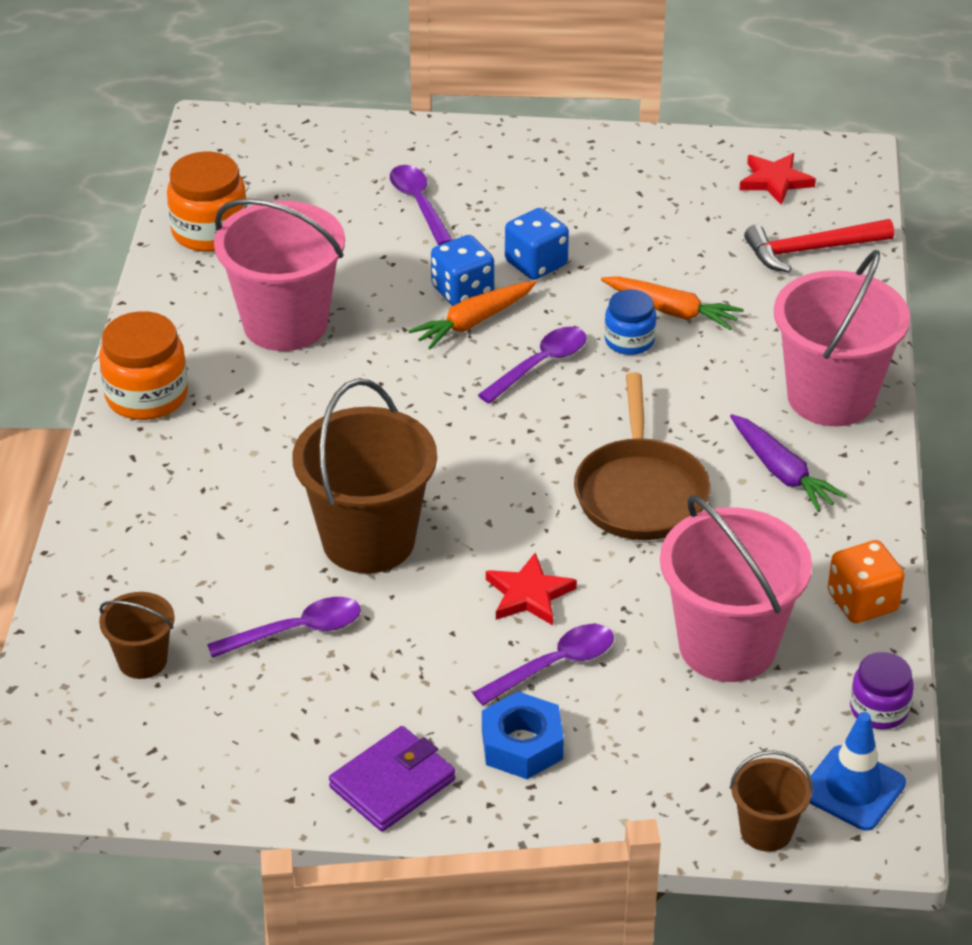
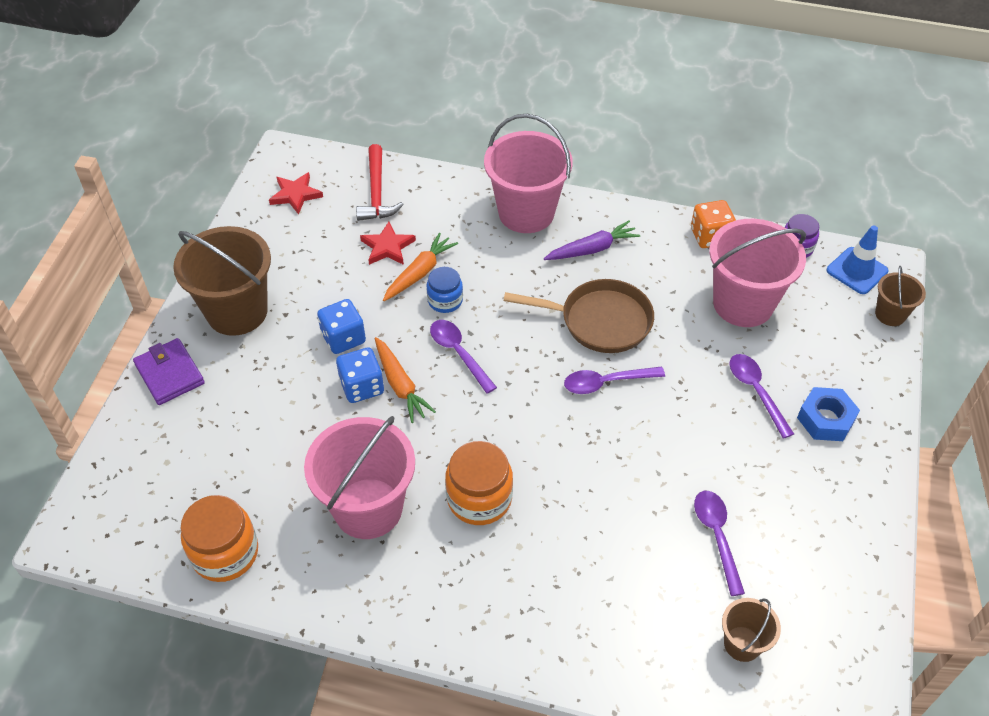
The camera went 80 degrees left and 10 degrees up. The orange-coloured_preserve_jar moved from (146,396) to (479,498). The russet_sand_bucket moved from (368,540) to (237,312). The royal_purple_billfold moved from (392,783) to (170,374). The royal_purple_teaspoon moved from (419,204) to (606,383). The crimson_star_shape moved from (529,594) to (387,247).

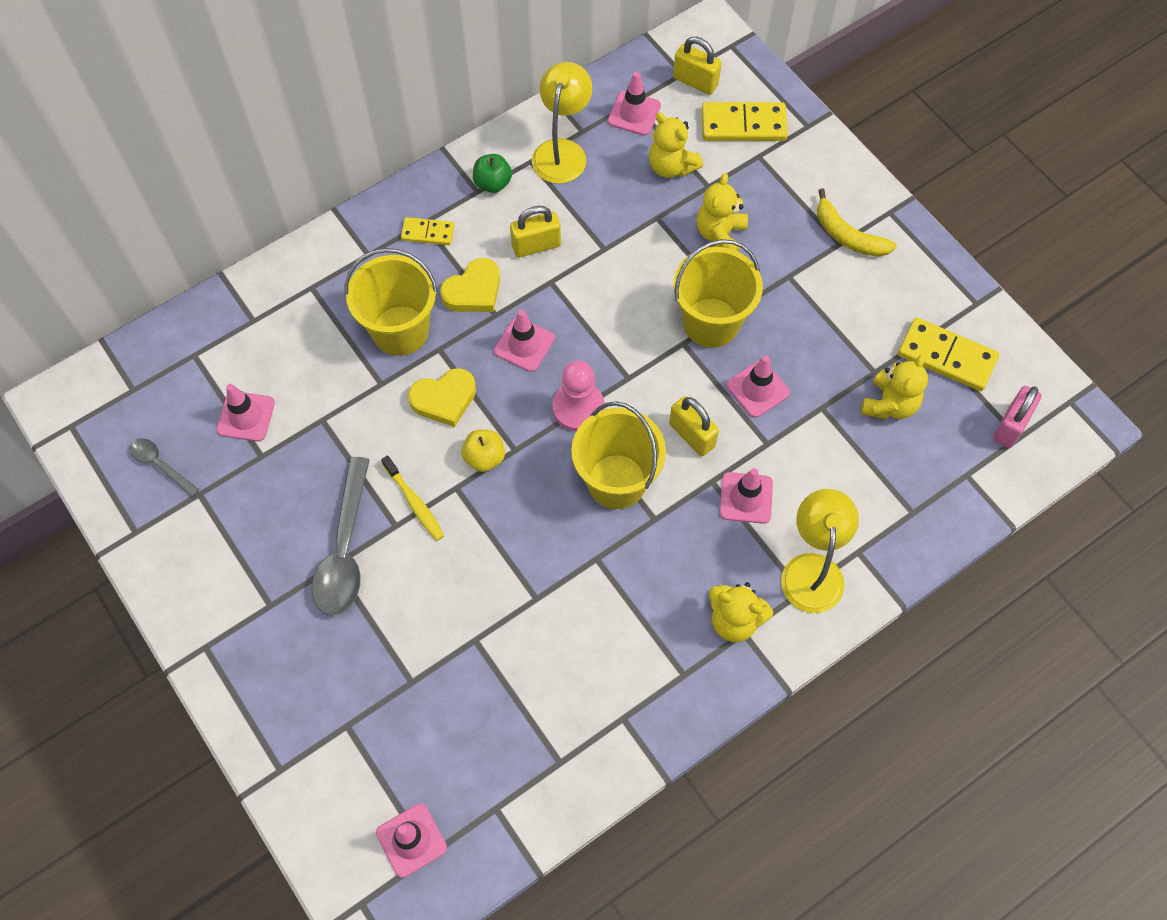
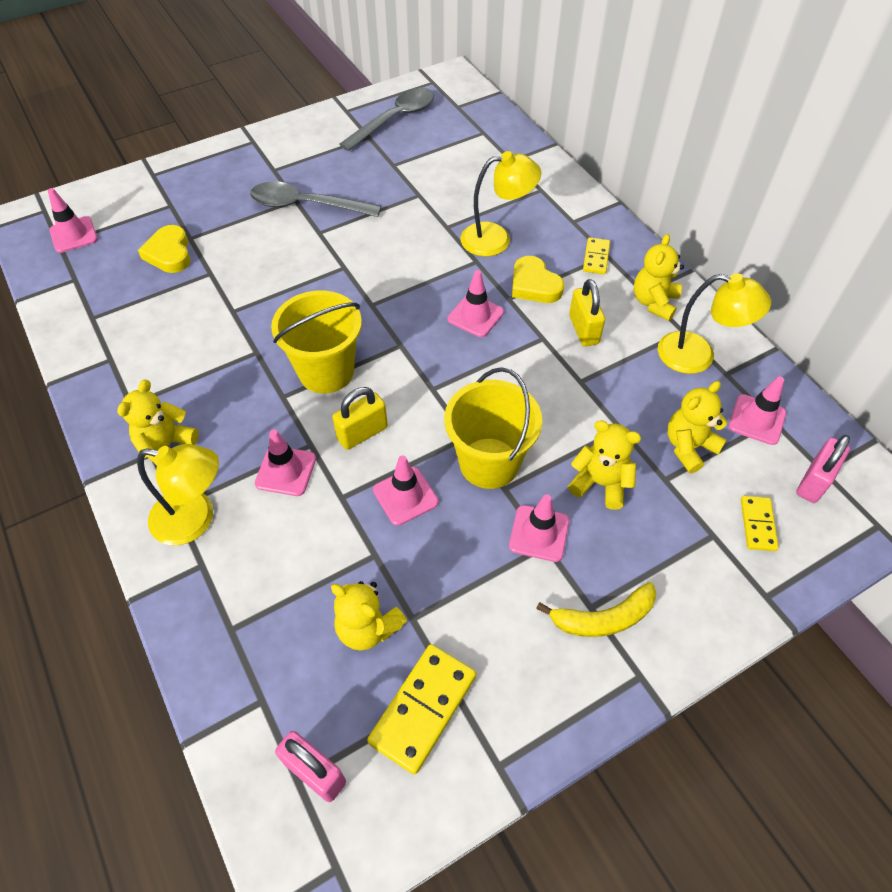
The camera went 95 degrees right and 10 degrees down. The bright_yellow_dental_brush at (414,502) disappeared. The bright_yellow_apple_fruit at (484,457) disappeared. The rose-pink_chess_pawn at (578,408) disappeared. The rose-pink_traffic_cone moved from (246,416) to (539,533). The bright_yellow_heart_shape moved from (444,399) to (169,253). The bright_yellow_sand_bucket at (400,330) was replaced by the bright_yellow_reading_lamp at (496,238). The green_apple_fruit at (492,183) was replaced by the bright_yellow_teddy at (654,302). The bright_yellow_padlock at (695,81) became the rose-pink_padlock at (813,482). The bright_yellow_banana at (847,235) turned 150 degrees counterclockwise. The gray_teaspoon at (160,465) changed to 1.90 times the size. The bright_yellow_domino_piece at (743,124) changed to 0.58 times the size.

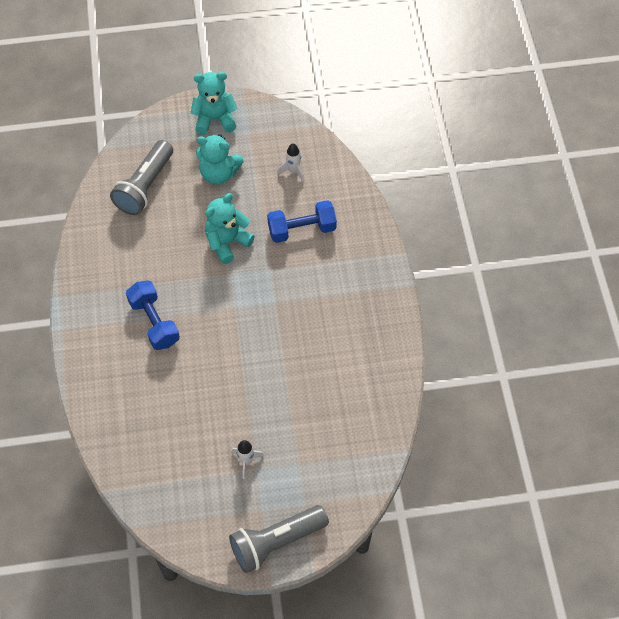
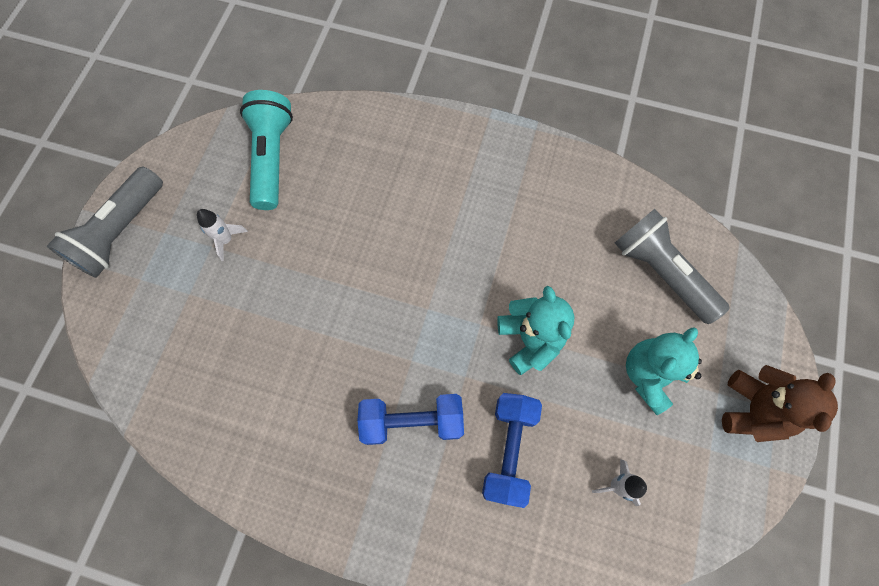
The camera went 115 degrees right and 10 degrees up. The turquoise_flashlight at (272,158) appeared. The blue_hand_weight moved from (154,322) to (412,421). The turquoise_teddy at (215,119) became the russet_teddy at (752,410). The gray_flashlight at (276,542) turned 150 degrees counterclockwise.

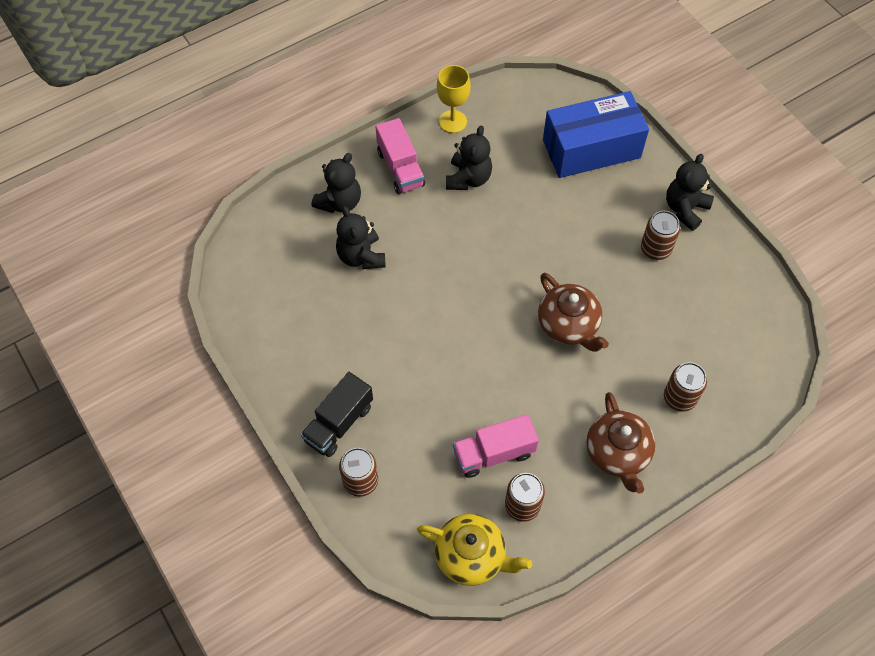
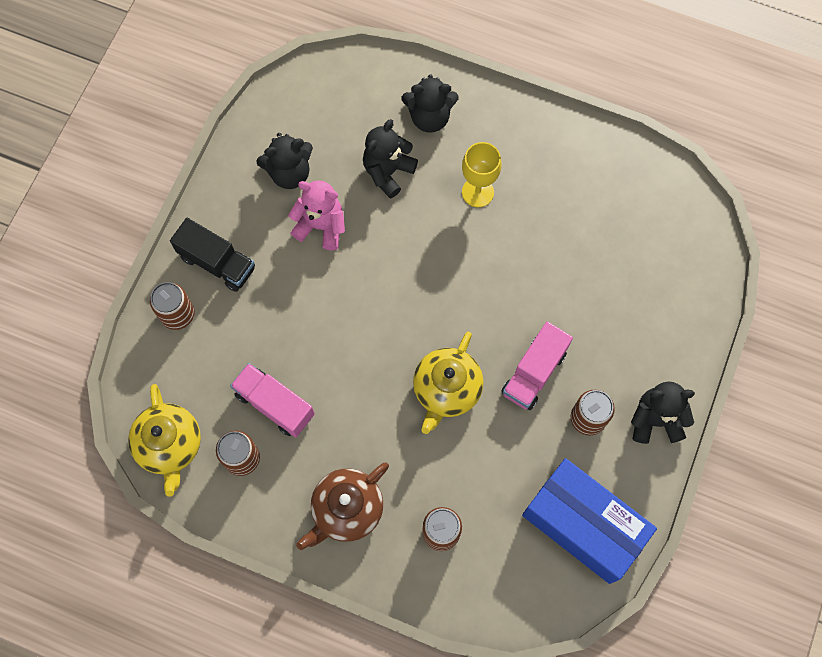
The camera went 55 degrees right and 10 degrees up. The rose-pink_teddy at (321,226) appeared. The rose-pink_toy_truck moved from (400,168) to (534,373). The bright_yellow_chalice moved from (452,121) to (477,192). The ebony_teddy moved from (468,178) to (289,173). The blue_package moved from (591,149) to (583,525). The russet_china_teapot at (569,325) became the bright_yellow_china_teapot at (446,390). The ebony_toy_truck at (339,423) turned 150 degrees counterclockwise.

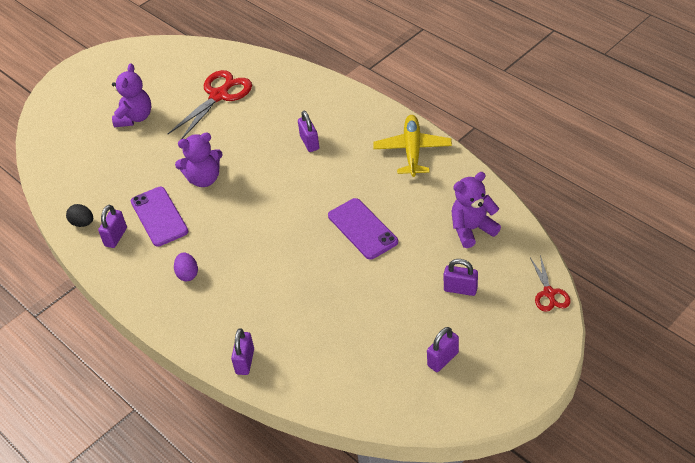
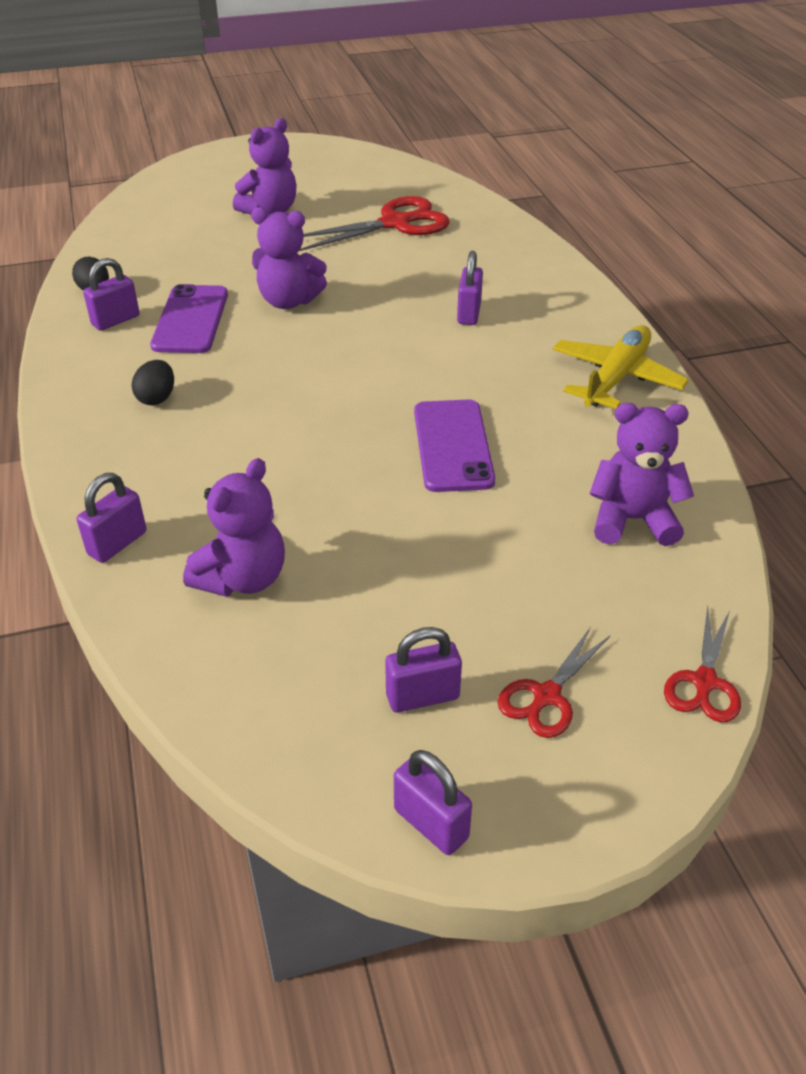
The camera went 25 degrees right and 5 degrees down. The royal_purple_teddy at (243,578) appeared. The crimson_pair_of_scissors at (546,696) appeared. The royal_purple_padlock moved from (460,289) to (431,823). The royal_purple_toy_egg at (187,274) became the ebony_toy_egg at (157,398).

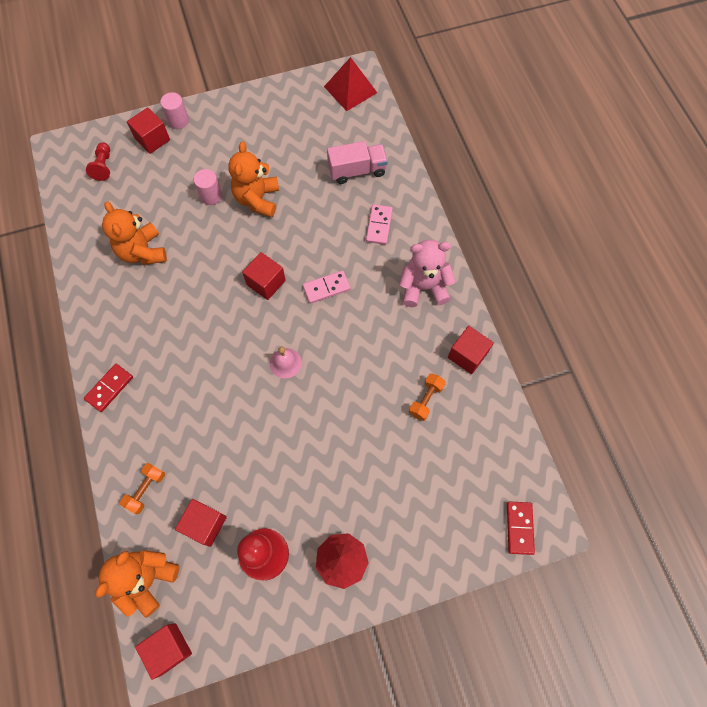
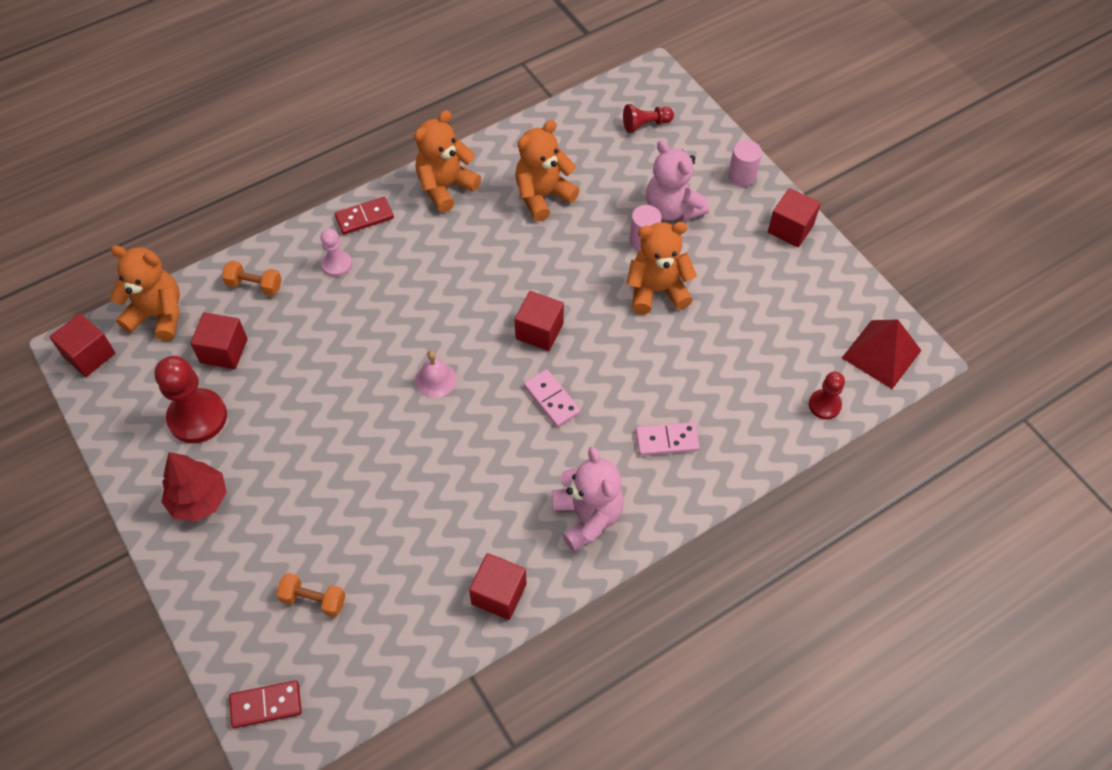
The camera went 75 degrees right and 10 degrees down. The rose-pink_toy_truck at (357,171) disappeared. The rose-pink_chess_pawn at (337,264) appeared. The orange-coloured_teddy at (445,187) appeared. The rose-pink_teddy at (672,209) appeared. The crimson_chess_pawn at (824,405) appeared. The crimson_block moved from (152,139) to (790,228). The orange-coloured_hand_weight moved from (426,400) to (313,600). The crimson_domino_piece at (109,388) turned 45 degrees counterclockwise.

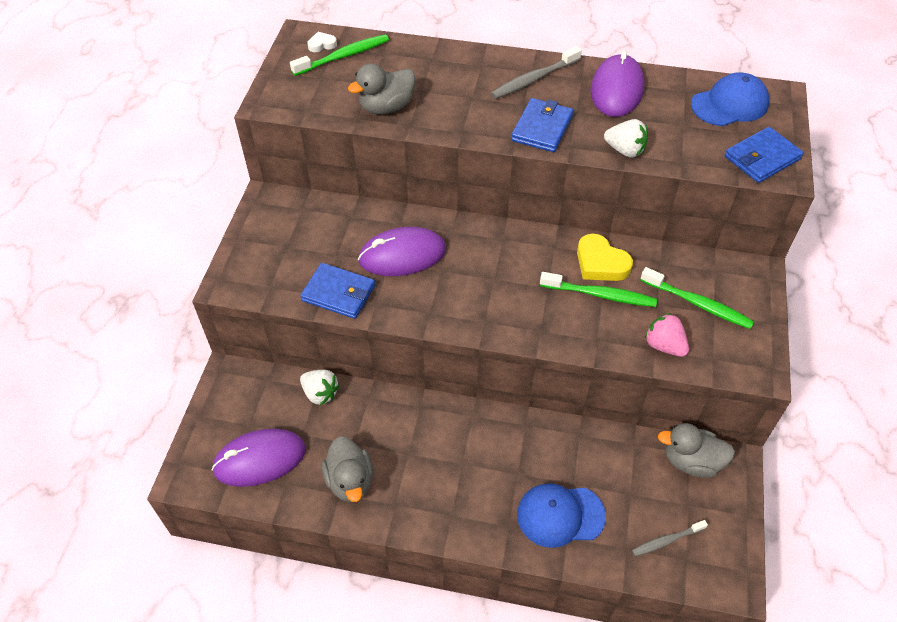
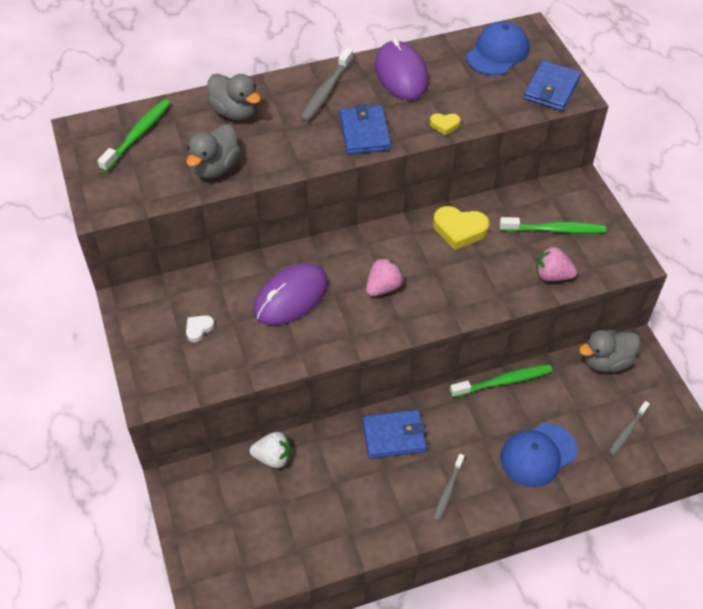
The camera went 30 degrees left and 0 degrees up. The royal_purple_mouse at (260,459) disappeared. The rose-pink_strawberry at (383,287) appeared. The gray_dental_brush at (448,490) appeared. The blue_billfold moved from (338,293) to (394,436). The white_heart_shape moved from (322,44) to (199,329). The gray_rubber_duck moved from (350,481) to (235,112). The green_dental_brush moved from (600,295) to (503,381). The white_strawberry at (625,150) was replaced by the bright_yellow_heart_shape at (444,125).

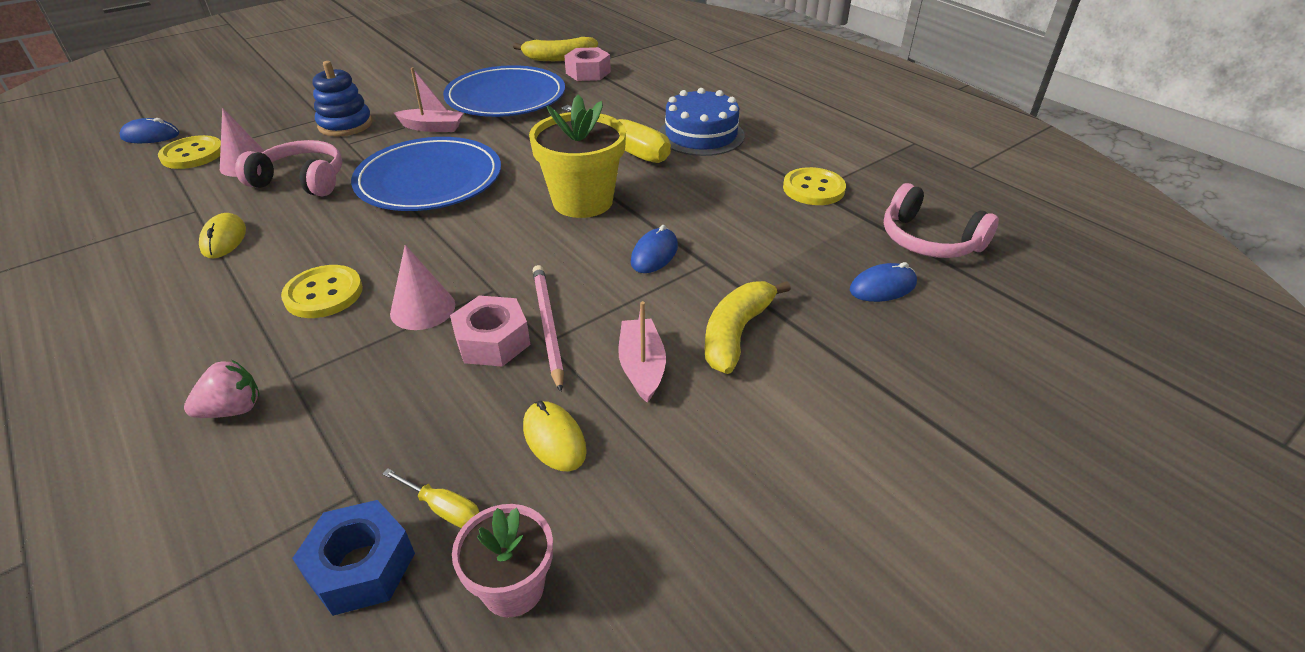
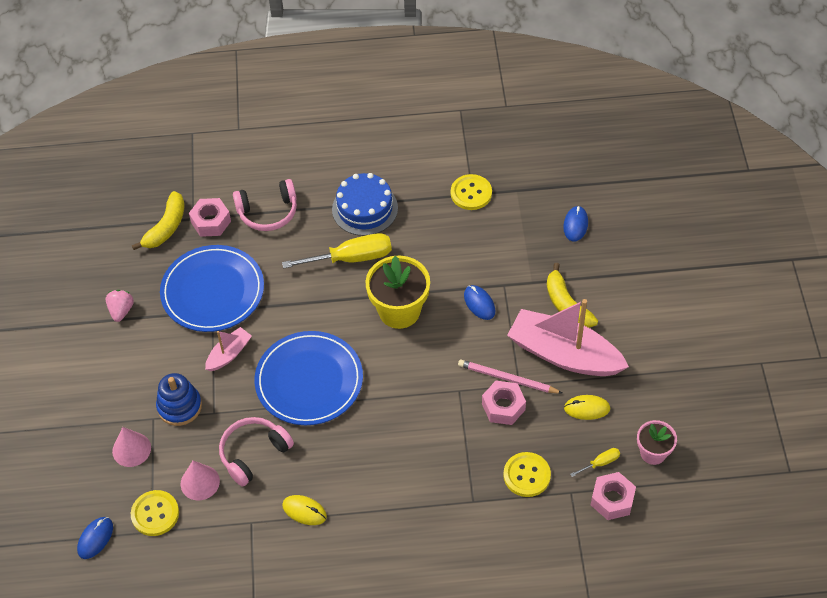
The camera went 55 degrees left and 15 degrees up. The rose-pink_strawberry moved from (233,409) to (121,311). The bright_yellow_button moved from (324,294) to (526,475). The rose-pink_cone moved from (422,309) to (131,449). The rose-pink_headphones moved from (928,240) to (268,212). The blue_hex_nut at (361,567) became the rose-pink_hex_nut at (612,500). The rose-pink_sailboat at (642,367) changed to 2.10 times the size.

